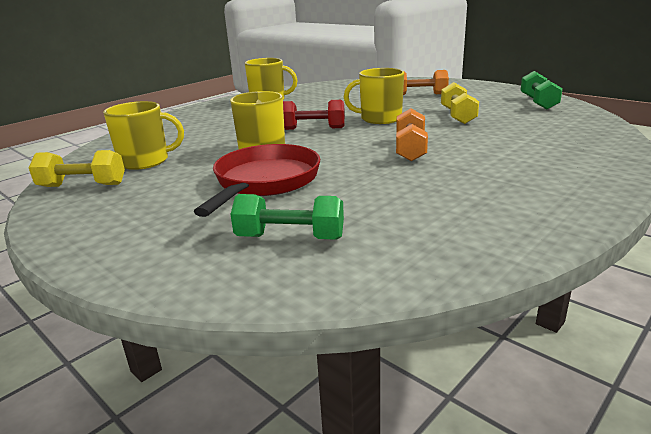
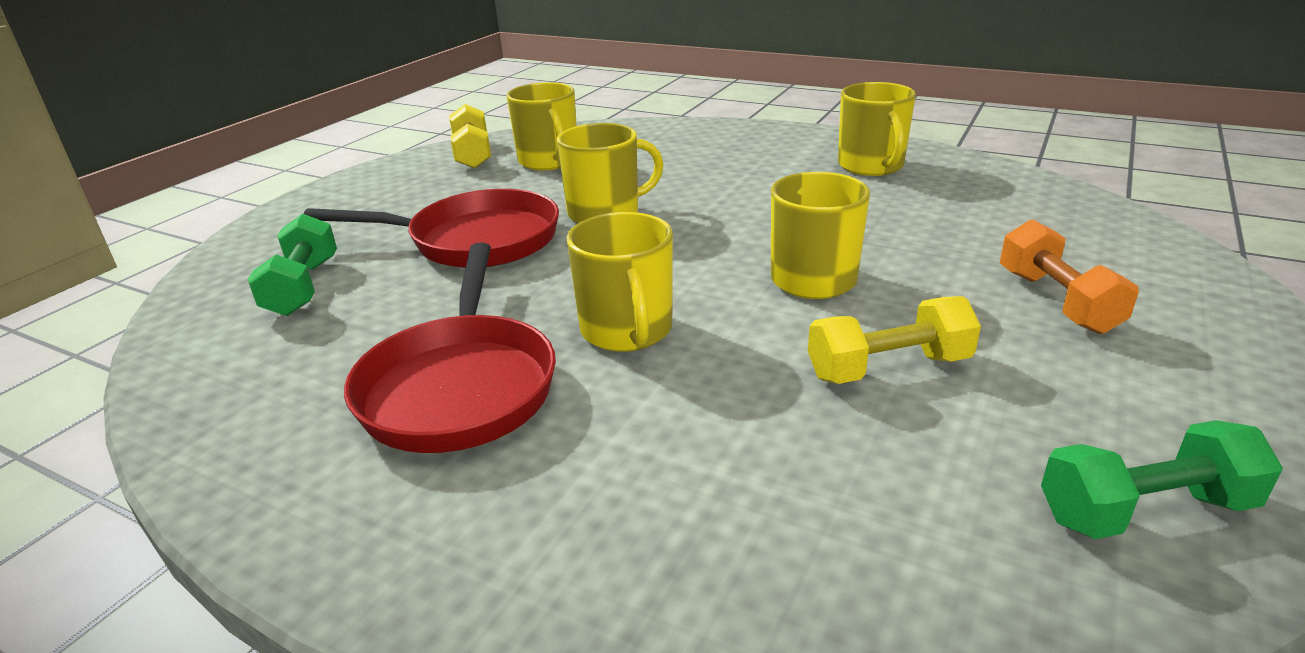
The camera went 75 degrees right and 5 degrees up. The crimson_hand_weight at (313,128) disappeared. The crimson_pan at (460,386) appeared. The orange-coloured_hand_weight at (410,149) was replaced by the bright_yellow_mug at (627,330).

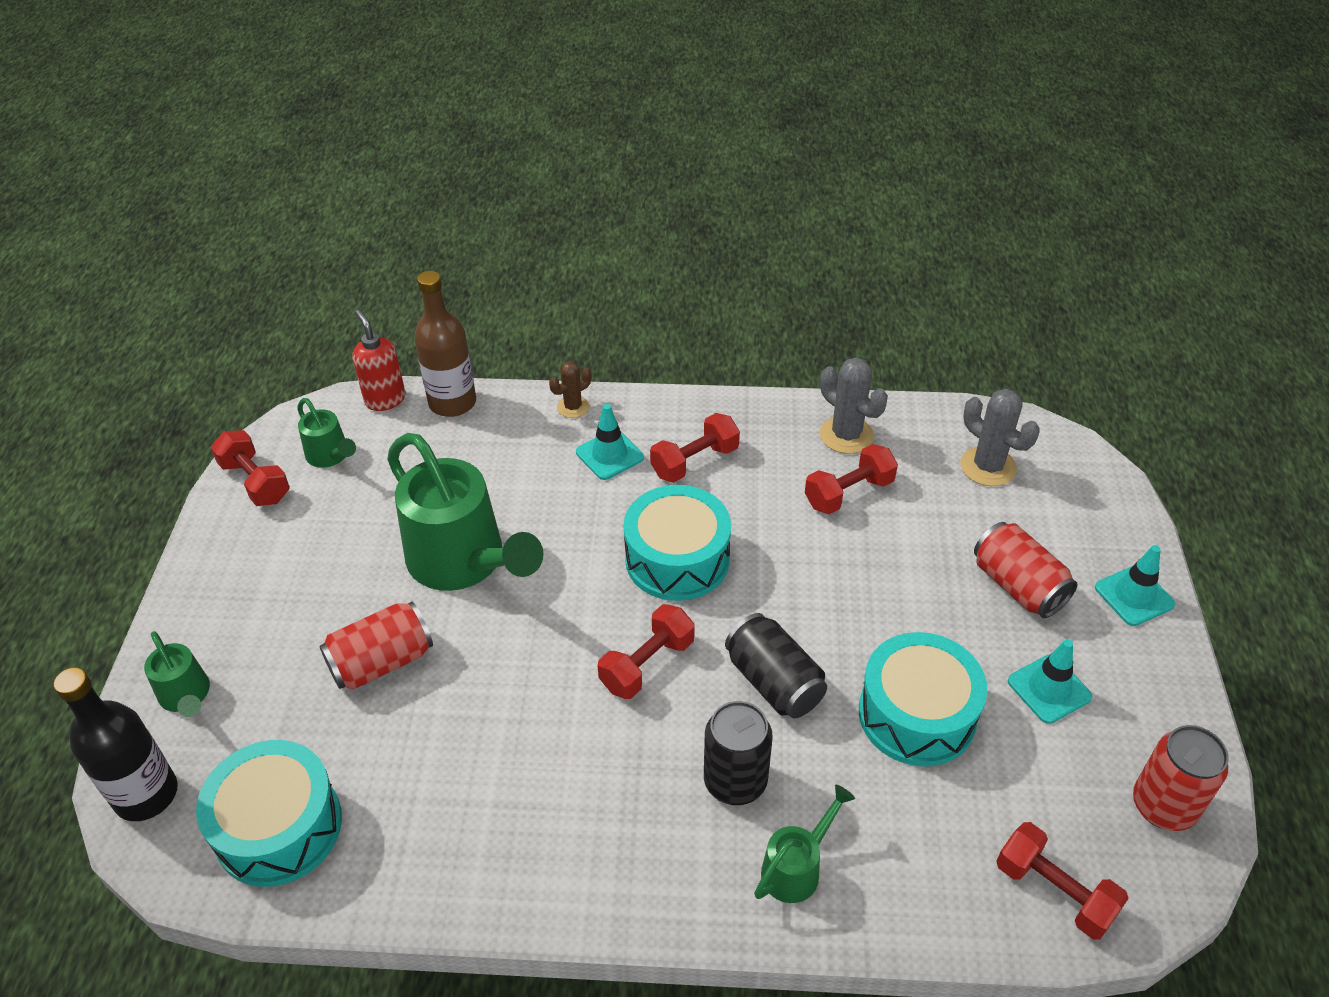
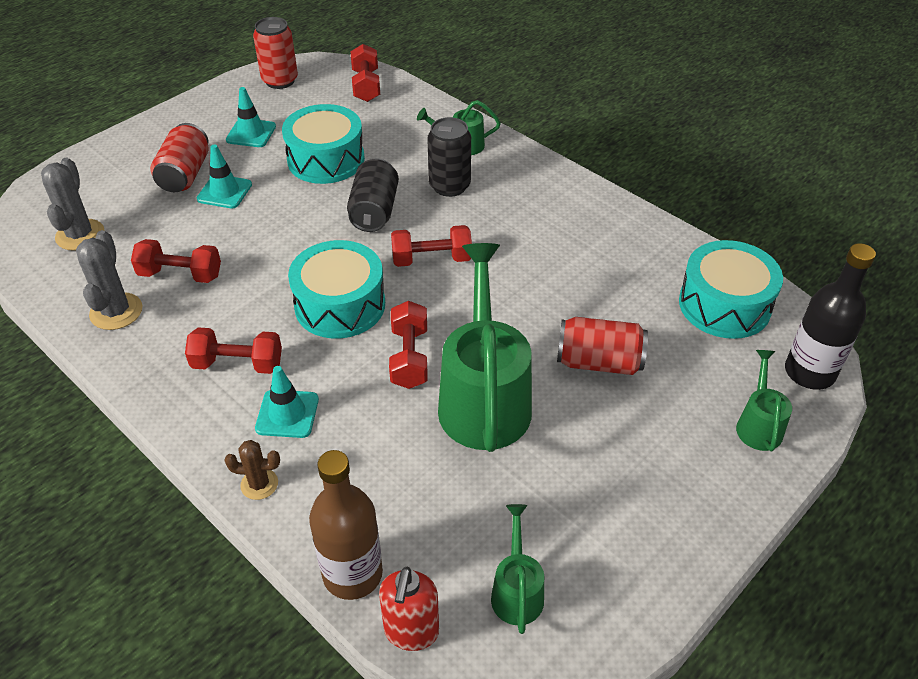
The camera went 140 degrees left and 0 degrees up. The crimson_hand_weight moved from (255,482) to (409,357). The turquoise_traffic_cone moved from (1134,596) to (224,192).

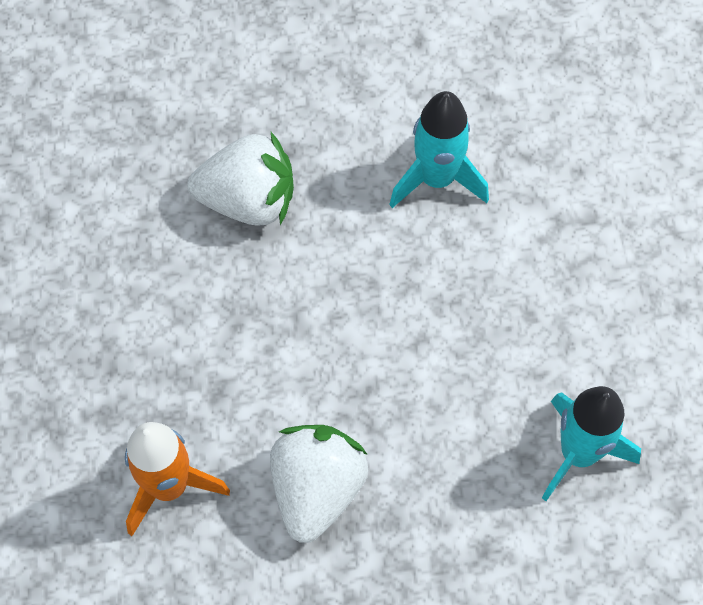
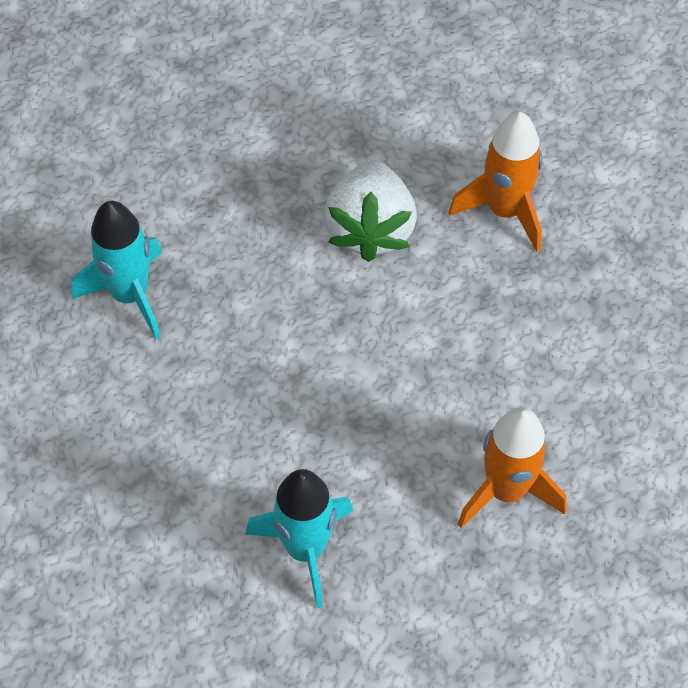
The camera went 170 degrees right and 5 degrees down. The white_strawberry at (248,200) was replaced by the orange-coloured_spaceship at (506,490).

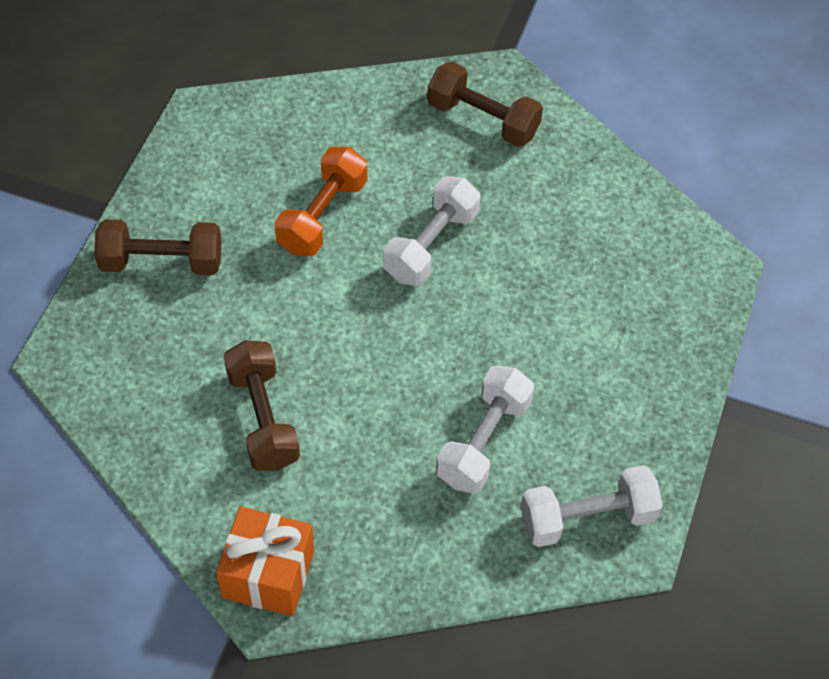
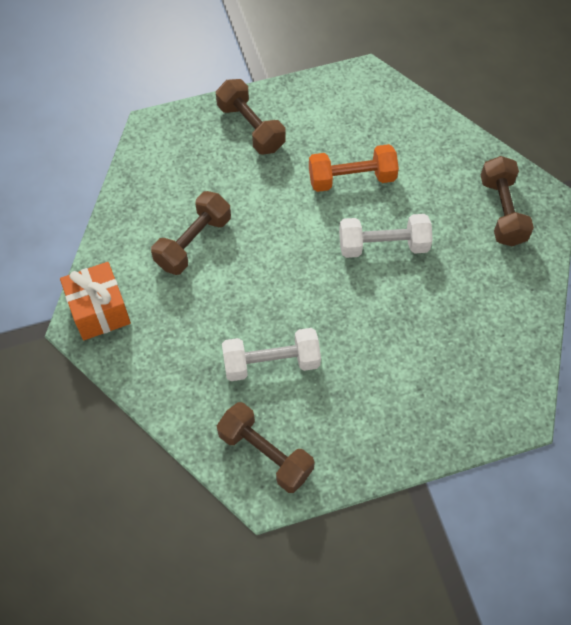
The camera went 55 degrees right and 5 degrees up. The white_hand_weight at (587,518) became the russet_hand_weight at (265,453).

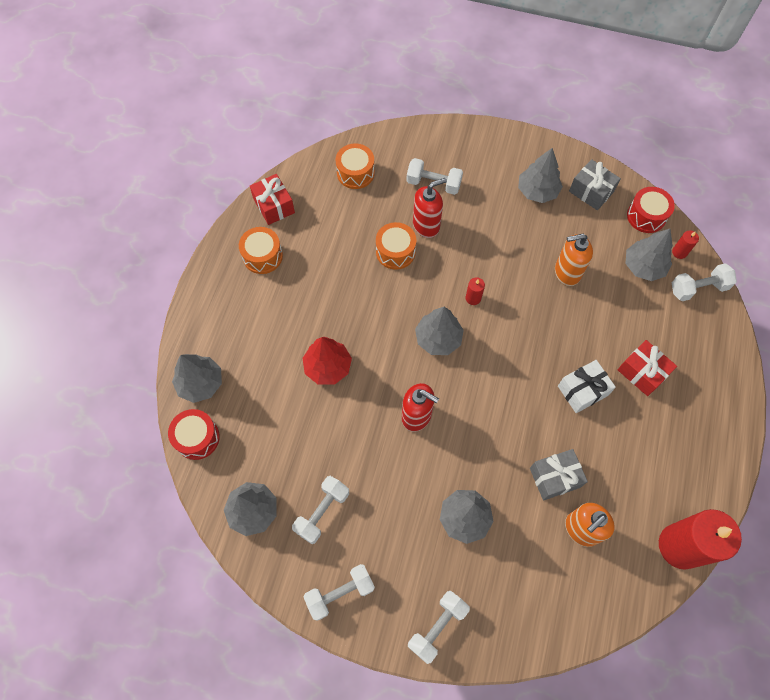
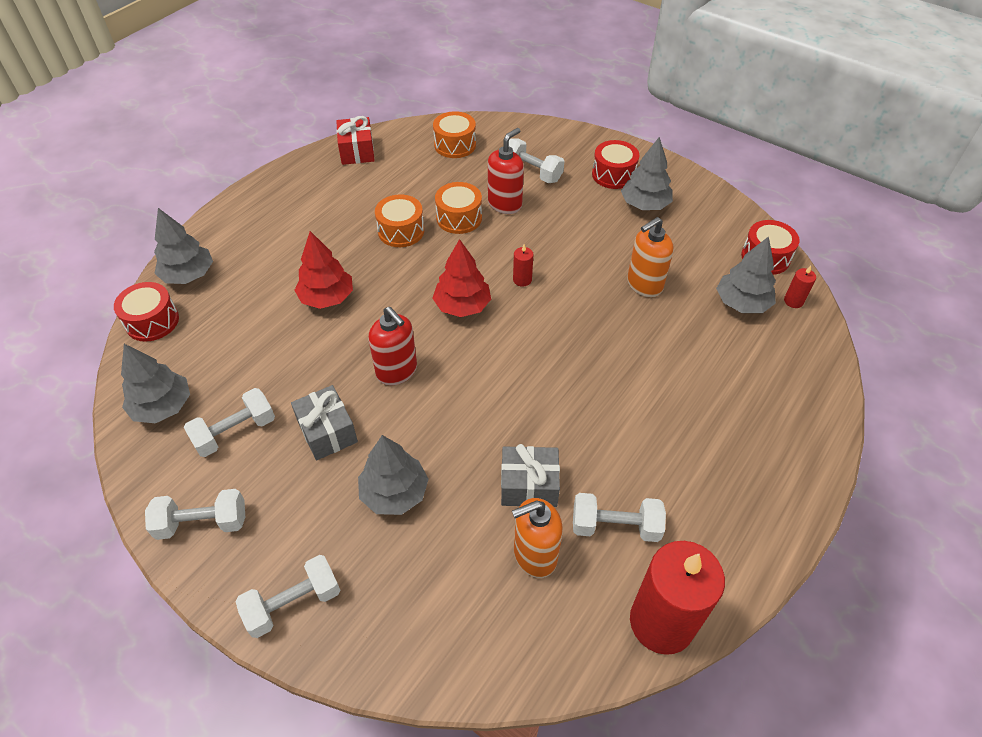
The camera went 20 degrees right and 15 degrees down. The white_gift at (582,390) disappeared. The crimson_gift at (642,372) disappeared. The crimson_snare_drum at (613,175) appeared. The orange-coloured_snare_drum moved from (262,256) to (401,231). The gray_gift moved from (591,191) to (327,432). The white_hand_weight moved from (698,288) to (615,526). The gray_fir_tree at (438,339) became the crimson_fir_tree at (462,306). The crimson_soap_dispenser at (426,225) turned 45 degrees counterclockwise. The orange-coloured_soap_dispenser at (567,272) turned 45 degrees counterclockwise.

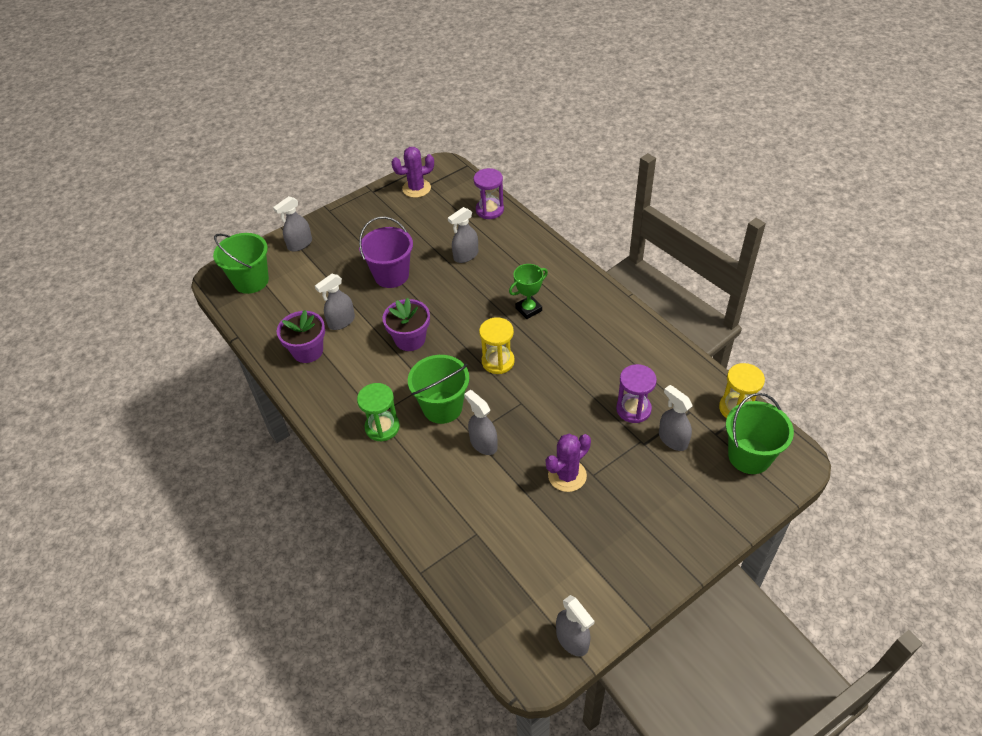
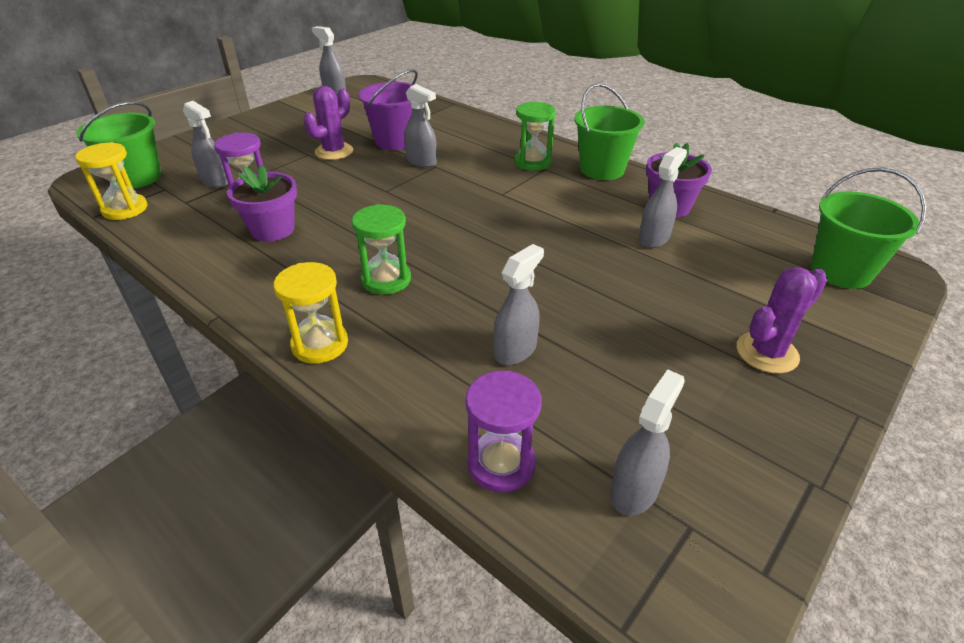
The camera went 165 degrees right and 10 degrees down. The gray_sprayer moved from (300,244) to (634,490). The royal_purple_sand_bucket moved from (391,275) to (395,141). The royal_purple_plant_pot moved from (410,339) to (273,230). The royal_purple_prickly_plant moved from (416,188) to (767,353). The green_sand_bucket moved from (442,407) to (602,169). The bright_yellow_sandglass moved from (498,361) to (320,344). The green_award_cup at (528,309) was replaced by the green_sandglass at (386,280).

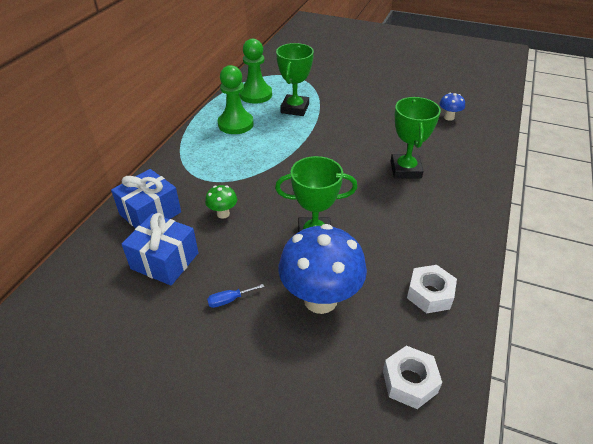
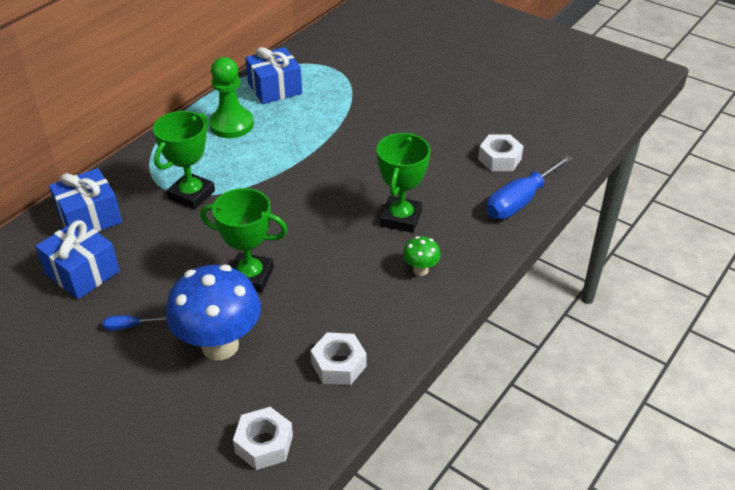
The camera went 15 degrees right and 0 degrees up. The blue_flat_screwdriver at (520,201) appeared. The green_mushroom moved from (223,214) to (420,270). The green_award_cup moved from (295,108) to (191,195). The green_chess_pawn at (255,95) was replaced by the blue_gift at (275,88). The blue_mushroom at (449,117) was replaced by the white_hex_nut at (499,159).

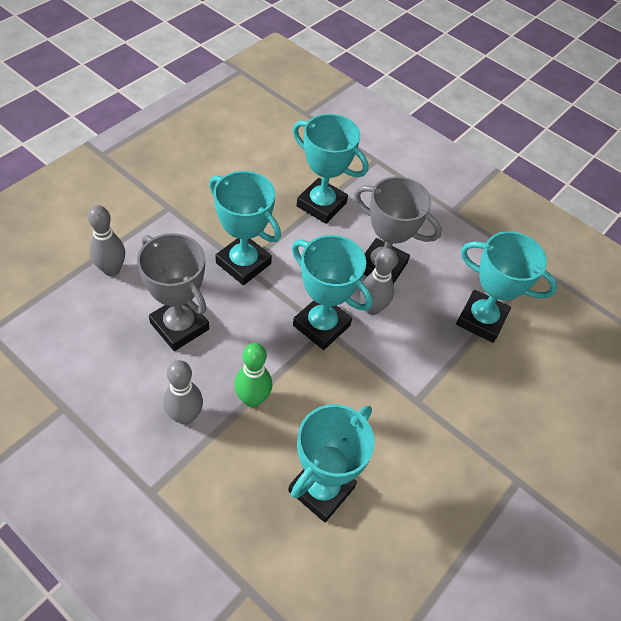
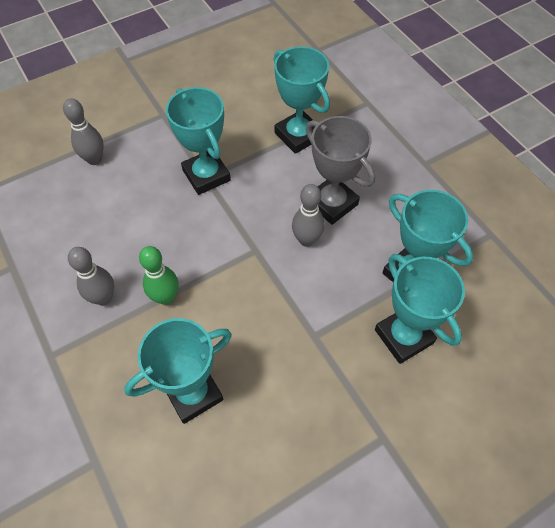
The camera went 25 degrees right and 5 degrees up. The gray_award_cup at (179,326) disappeared. The turquoise_award_cup moved from (321,325) to (403,336).

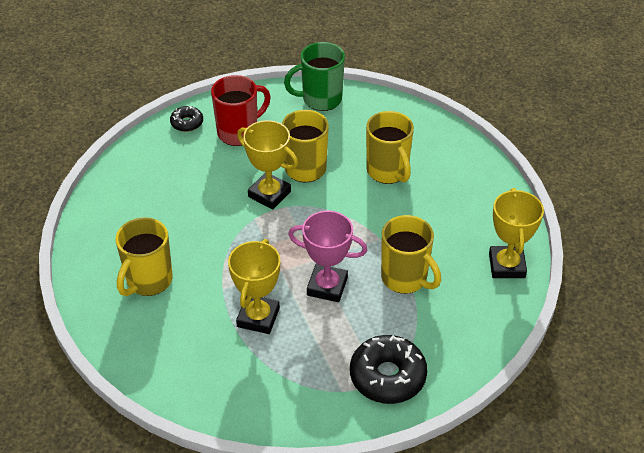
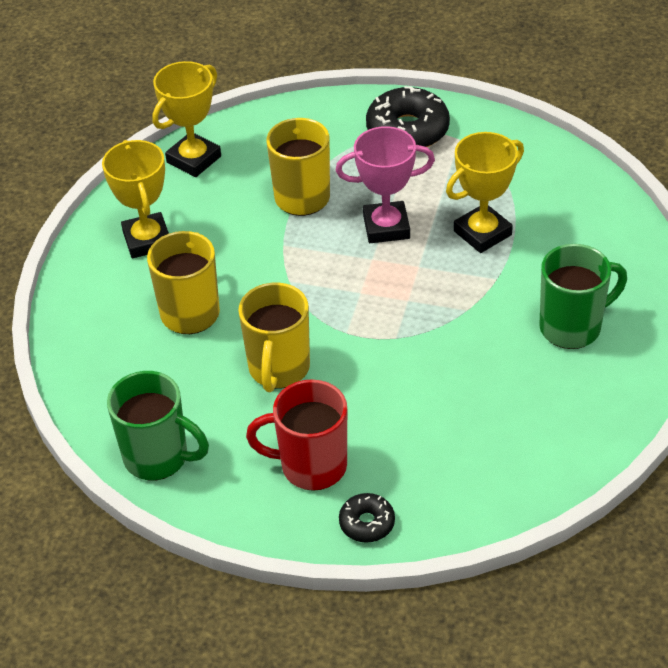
The camera went 140 degrees left and 0 degrees up. The bright_yellow_award_cup moved from (269,194) to (147,240). The bright_yellow_mug at (148,281) became the green_mug at (572,327). The rose-pink_award_cup at (327,286) turned 60 degrees counterclockwise.

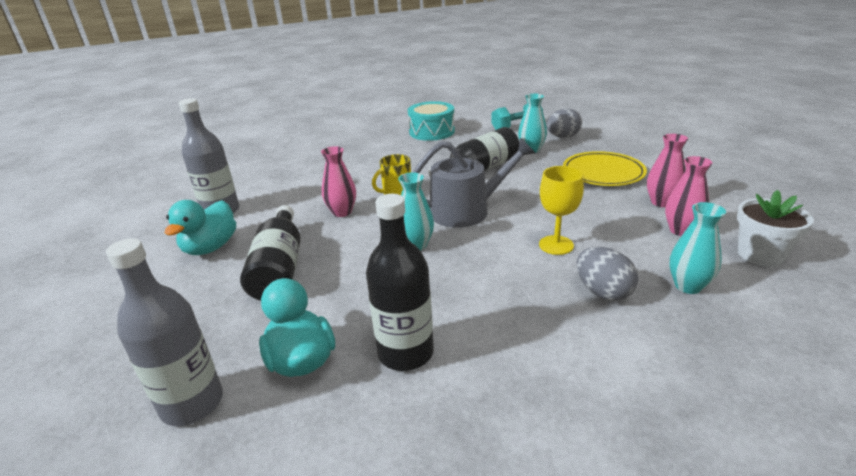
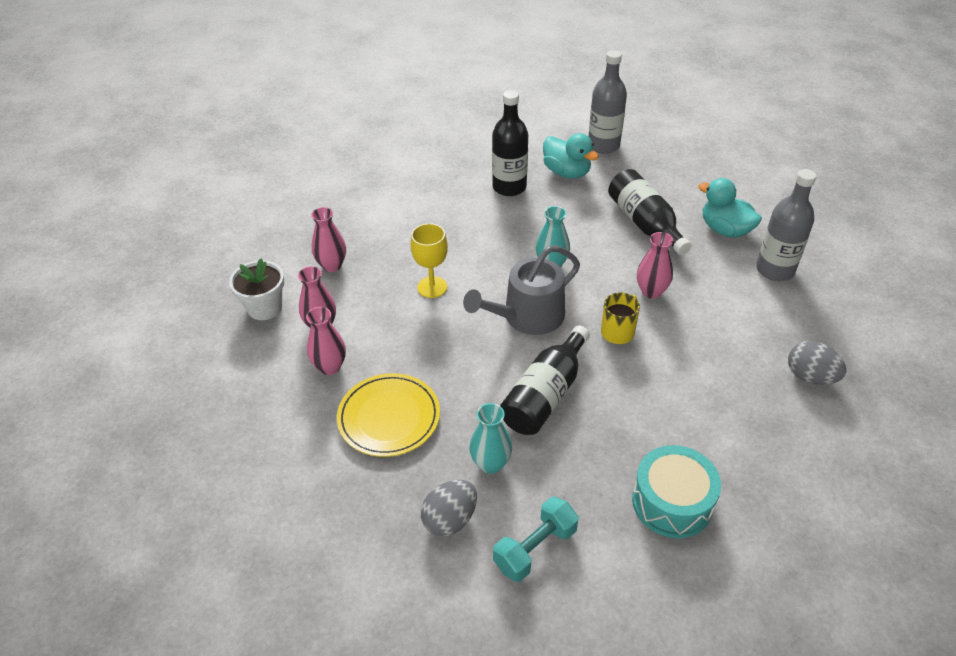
The camera went 160 degrees right and 15 degrees up. The gray_toy_egg moved from (603,292) to (810,377). The turquoise_vase at (688,286) became the rose-pink_vase at (332,265). The turquoise_rubber_duck at (210,248) turned 45 degrees counterclockwise.

